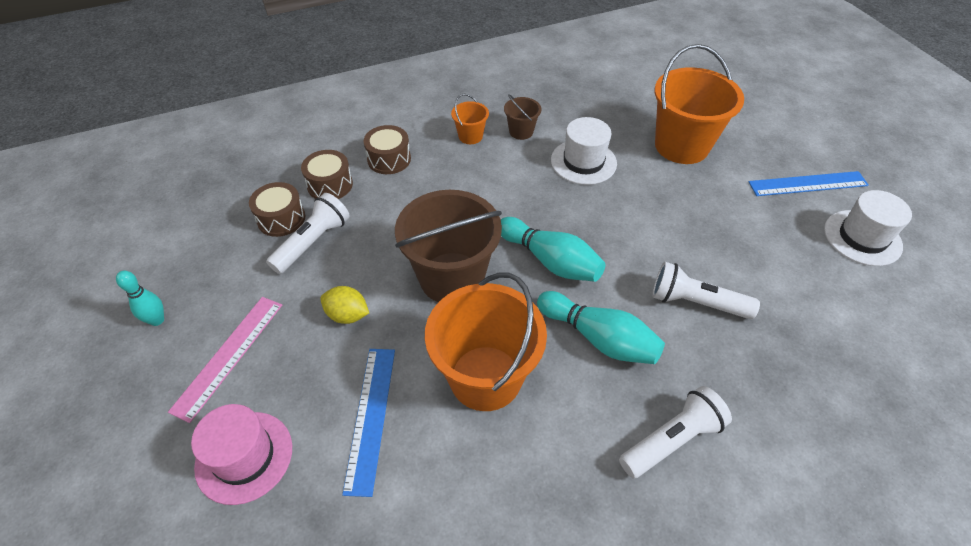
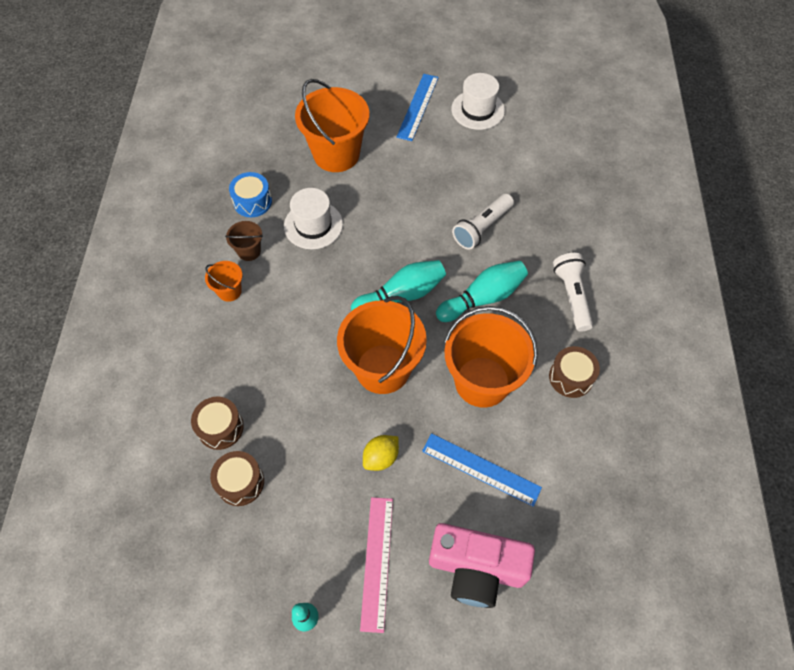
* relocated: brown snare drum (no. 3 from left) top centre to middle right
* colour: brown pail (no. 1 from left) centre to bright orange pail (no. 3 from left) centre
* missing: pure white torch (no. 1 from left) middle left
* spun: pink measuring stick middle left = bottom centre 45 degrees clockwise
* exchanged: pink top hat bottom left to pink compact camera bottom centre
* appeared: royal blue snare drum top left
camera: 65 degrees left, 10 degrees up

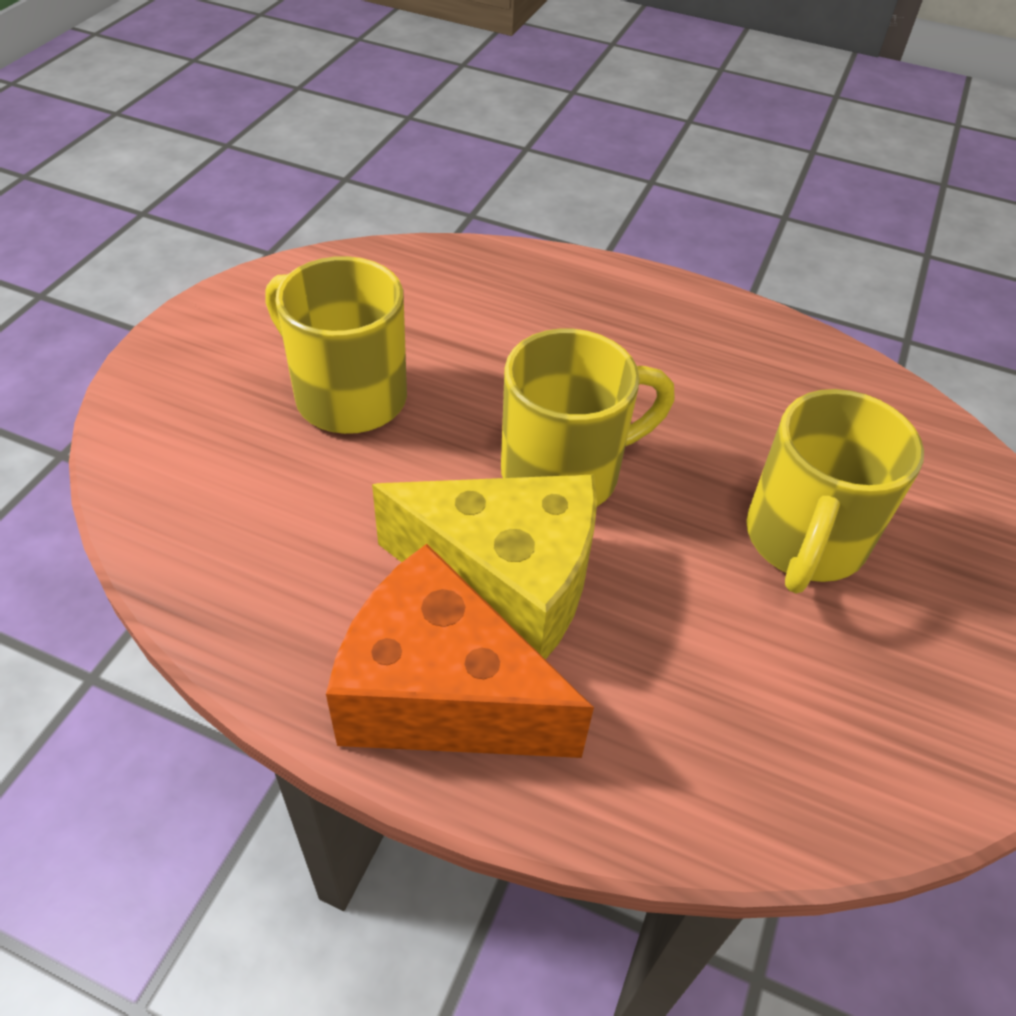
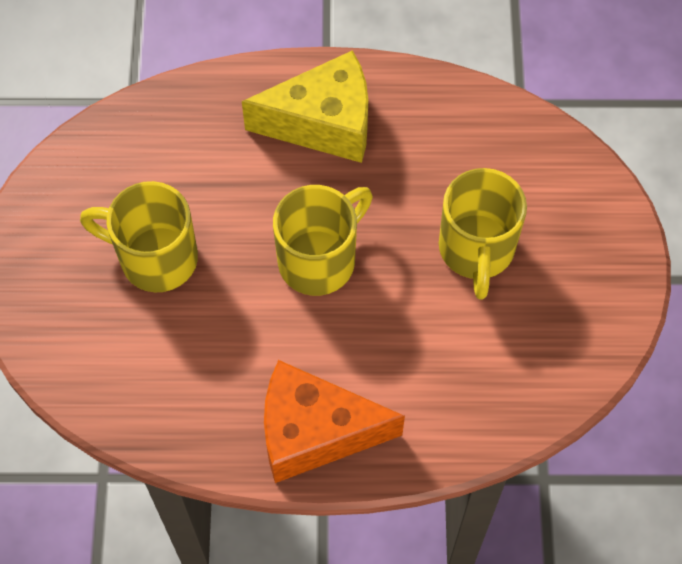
* relocated: yellow cheese wedge centre to top centre
camera: 20 degrees left, 15 degrees up

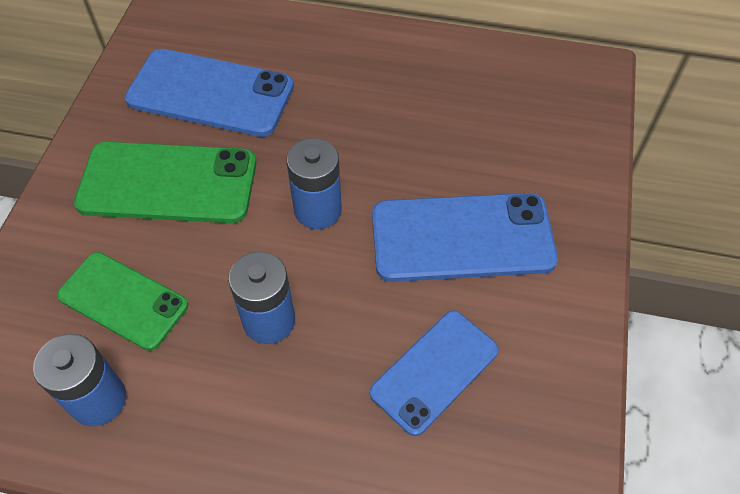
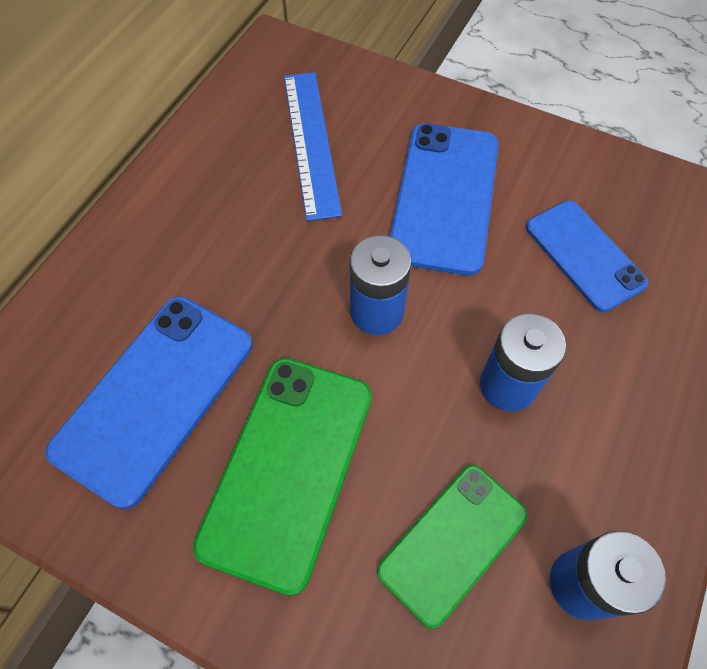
* appeared: royal blue measuring stick top centre
camera: 75 degrees left, 5 degrees up

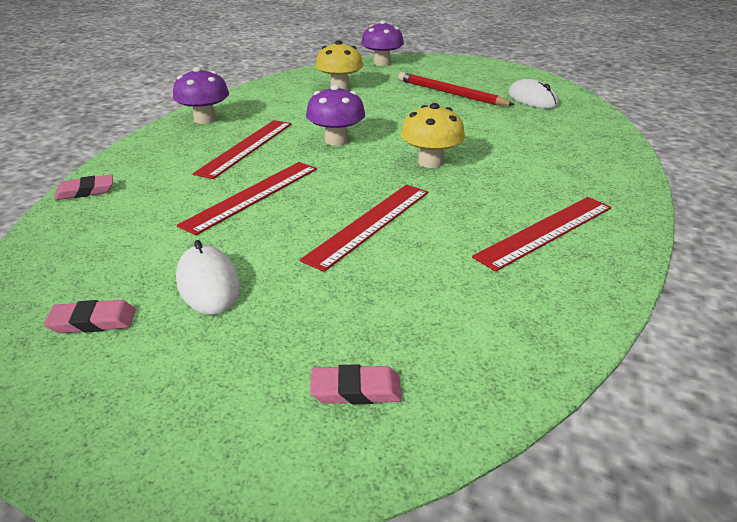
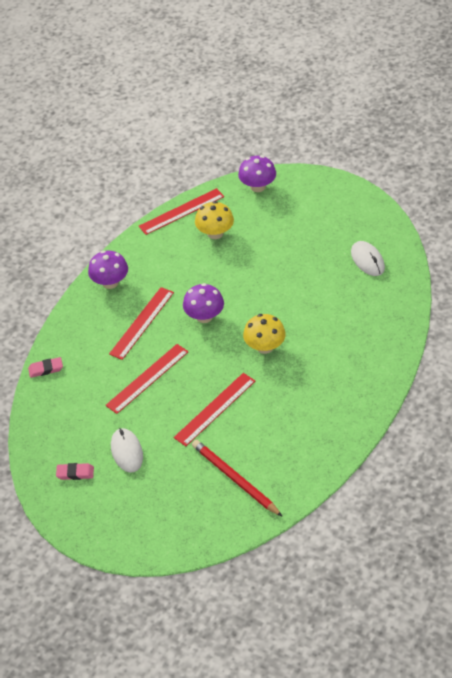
* relocated: scarlet wooden pencil top centre to bottom centre
* relocated: scarlet measuring stick (no. 4 from left in the first image) middle right to scarlet measuring stick (no. 3 from left) top centre
* missing: pink gum eraser (no. 3 from left) bottom centre
camera: 10 degrees right, 15 degrees up

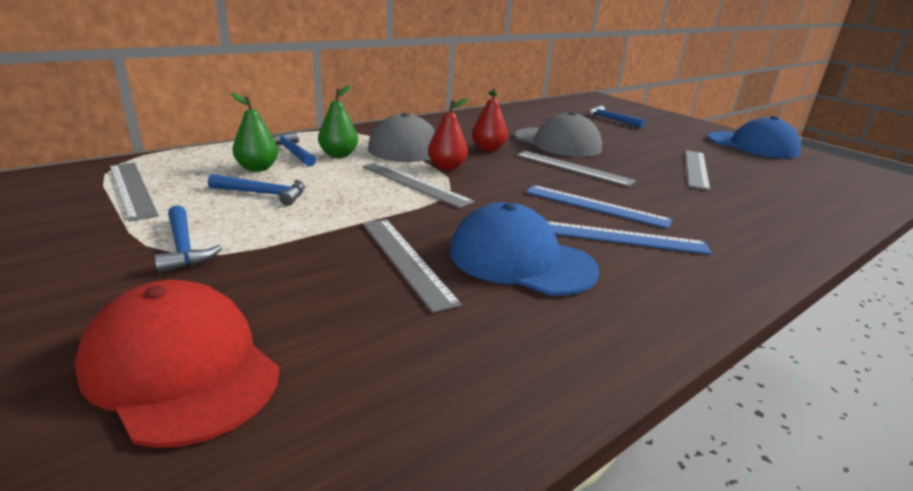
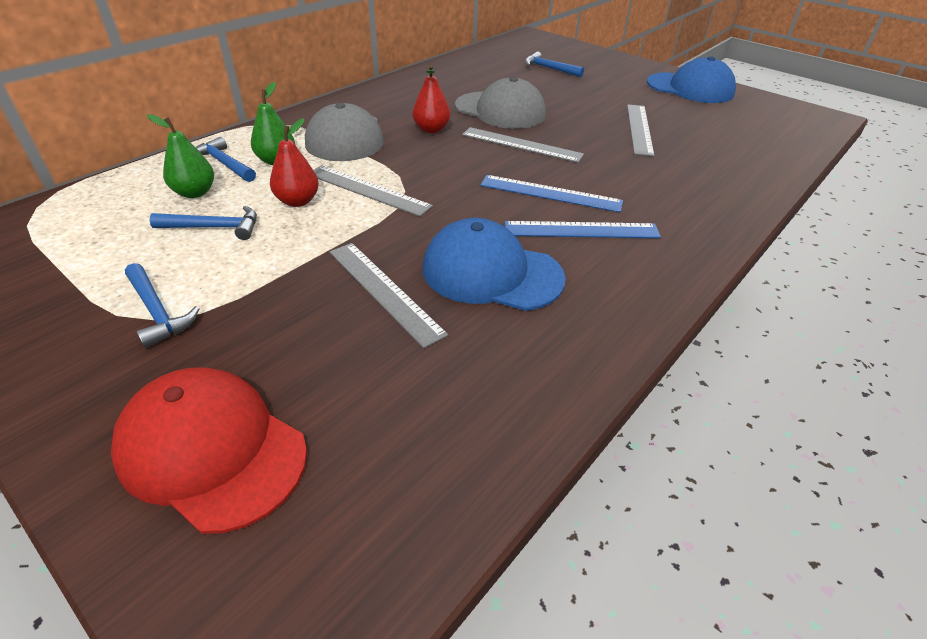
* relocated: scarlet pear (no. 1 from left) top centre to top left
* missing: grey measuring stick (no. 1 from left) middle left
camera: 10 degrees left, 15 degrees up

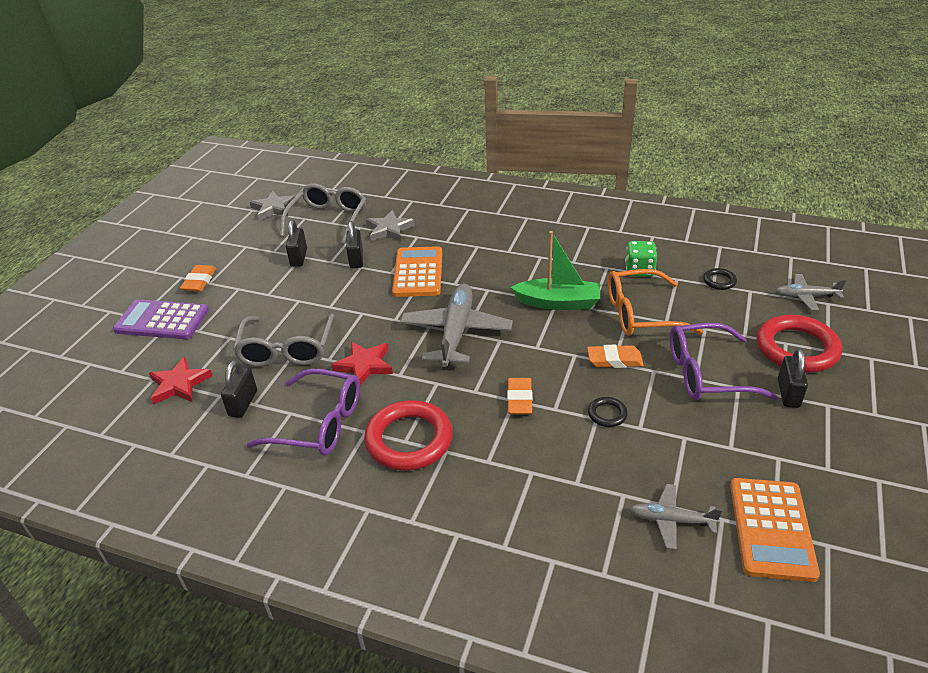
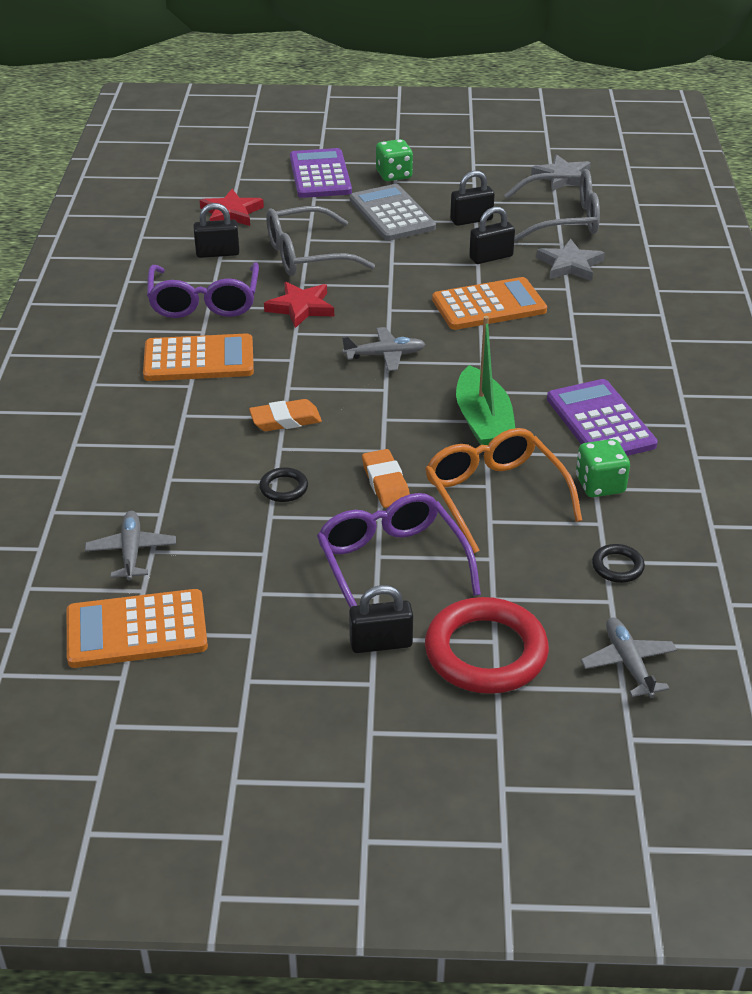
* exchanged: bright orange gum eraser (no. 1 from left) middle left to emerald dice (no. 1 from left) top centre
* size: grey toy plane (no. 1 from left in the first image) centre = centre x0.54
* exchanged: scarlet hoop (no. 1 from left) centre to bright orange pocket calculator (no. 2 from left) middle left
* appeared: grey pocket calculator top centre
* appeared: royal purple pocket calculator (no. 2 from left) middle right
camera: 70 degrees right, 0 degrees up

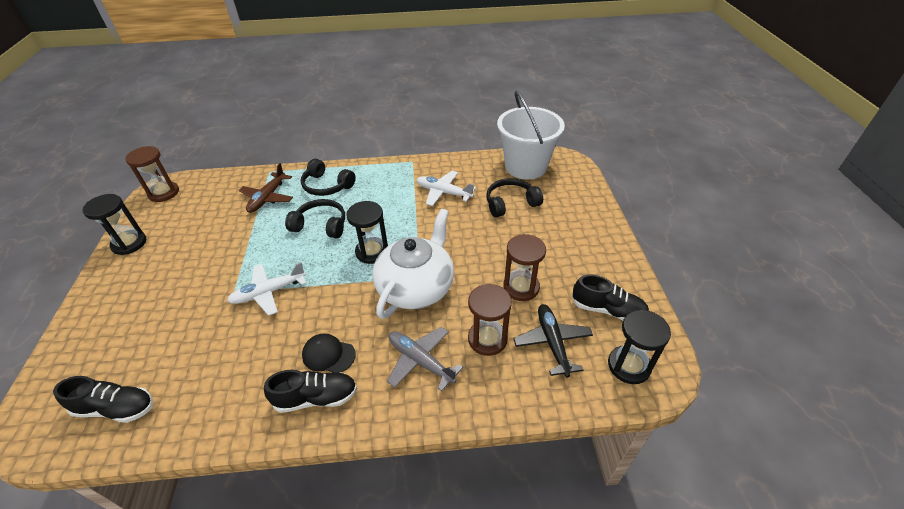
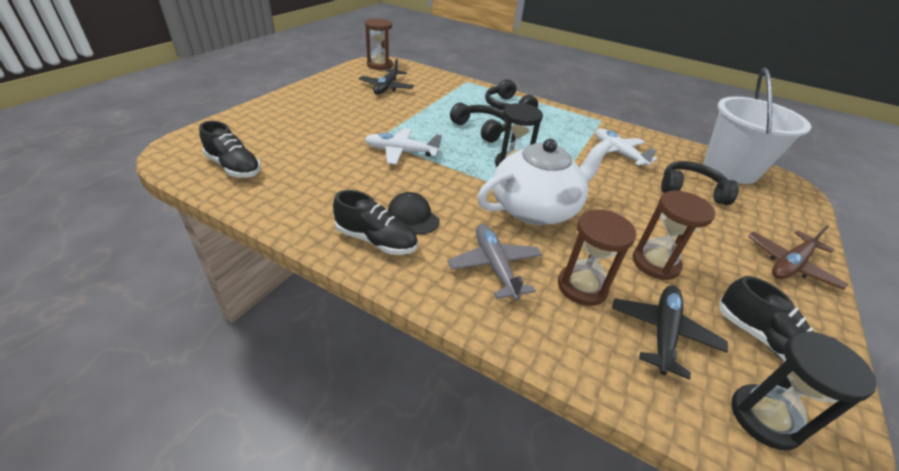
* relocated: brown toy plane middle left to middle right
* missing: ebony sand timer (no. 1 from left) middle left
* appeared: ebony toy plane (no. 1 from left) top centre
camera: 30 degrees right, 5 degrees down

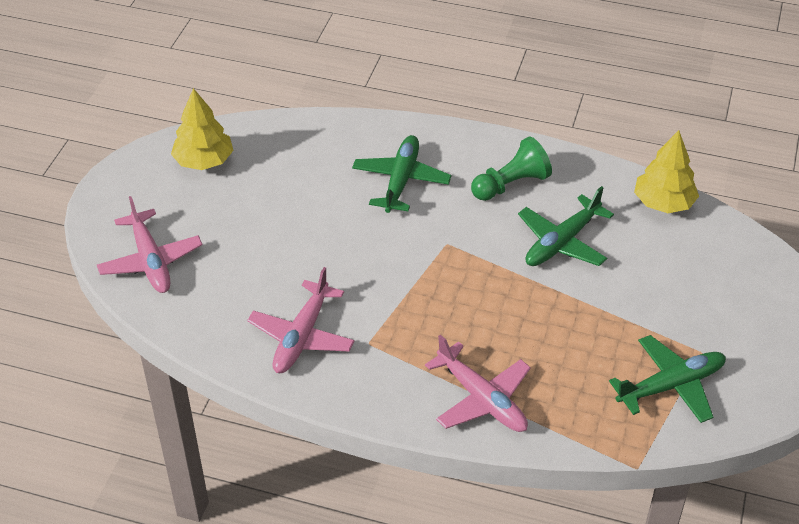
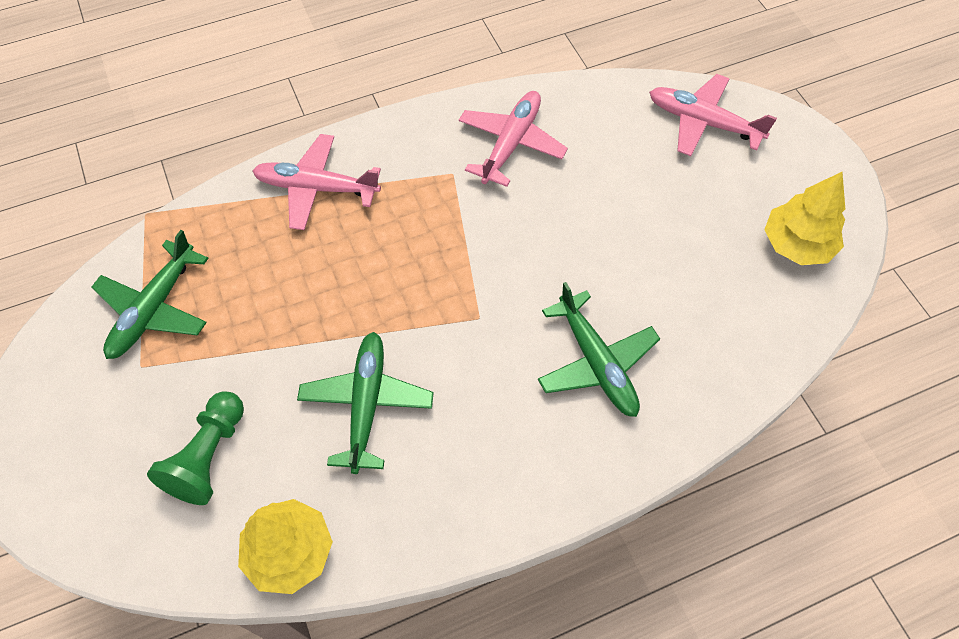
* relocated: emerald game pawn top centre to bottom left
* spun: pink toy plane (no. 2 from left) centre = top centre 45 degrees clockwise
camera: 140 degrees right, 15 degrees up

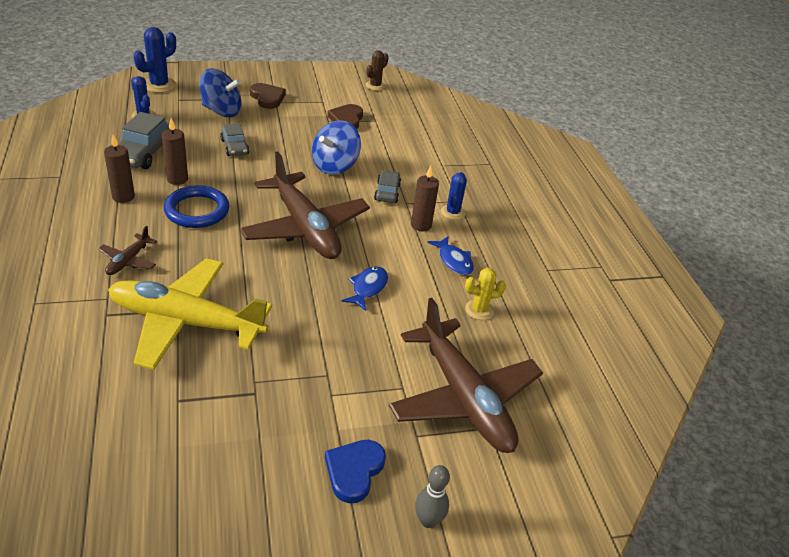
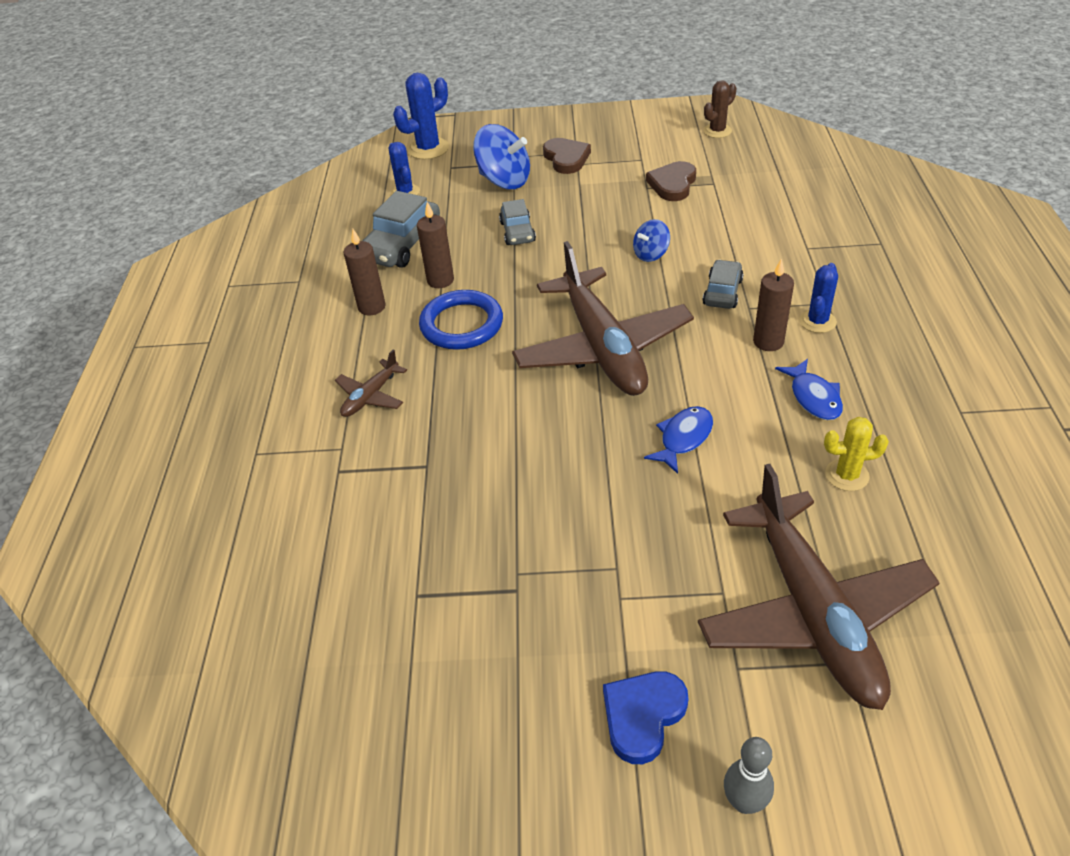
* size: royal blue whirligig (no. 2 from left) top centre = top centre x0.56
* missing: yellow toy plane middle left
camera: 20 degrees right, 5 degrees up

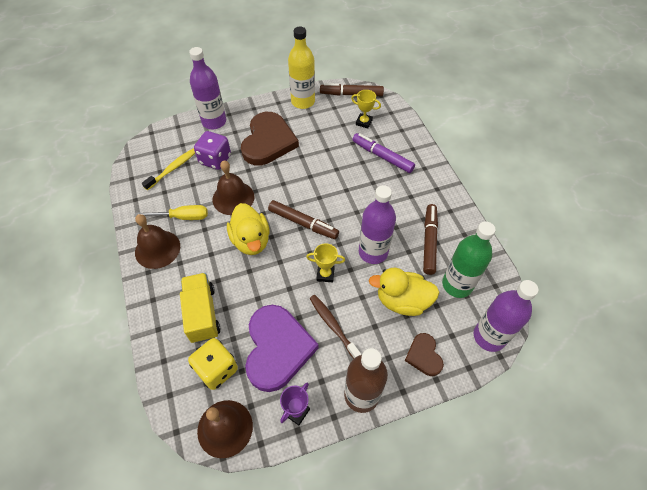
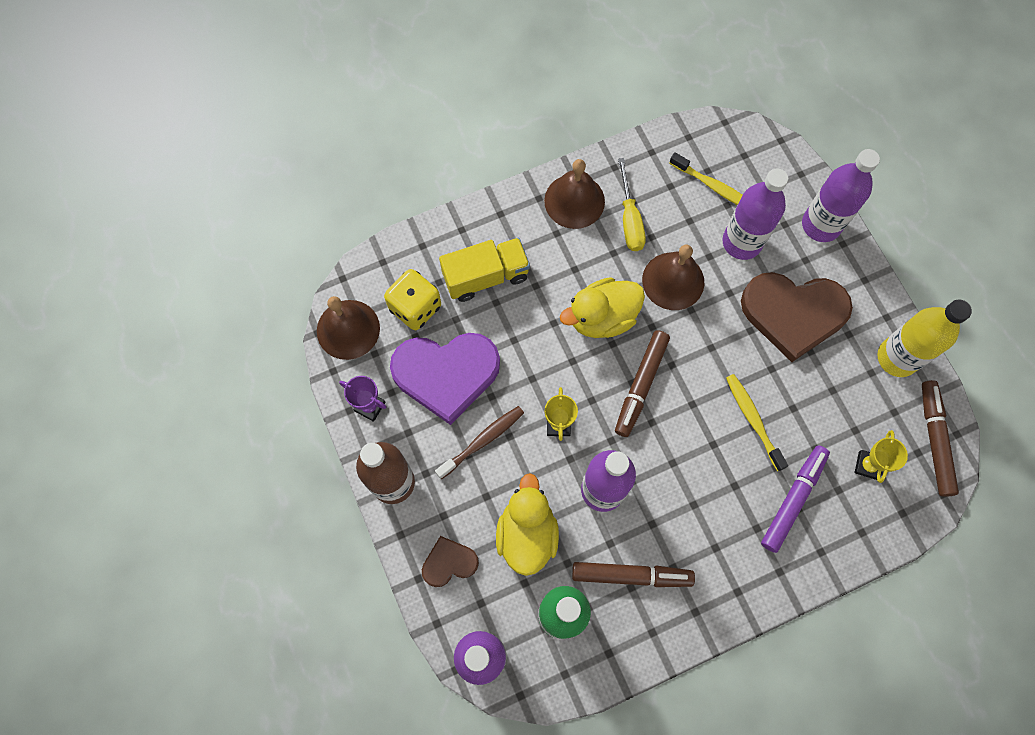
* exchanged: royal purple dice top left to royal purple flask (no. 3 from left) top right
* appeared: yellow dental brush (no. 2 from left) middle right
camera: 85 degrees right, 15 degrees up

